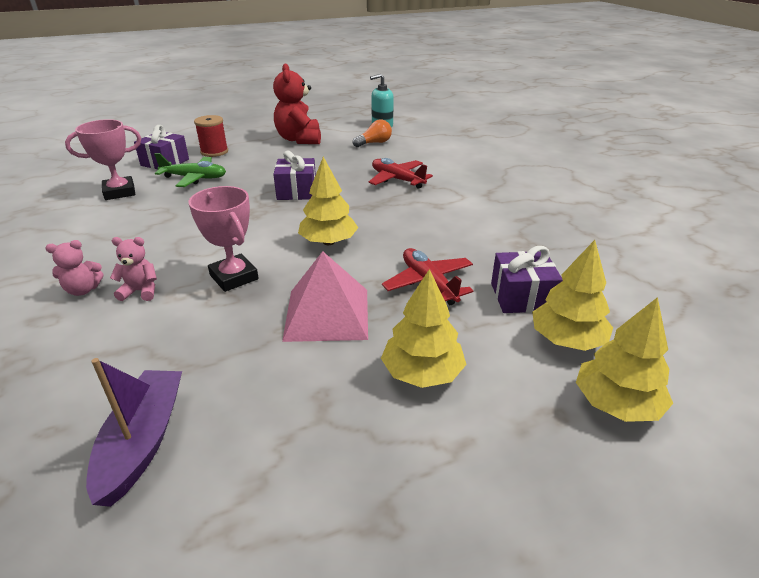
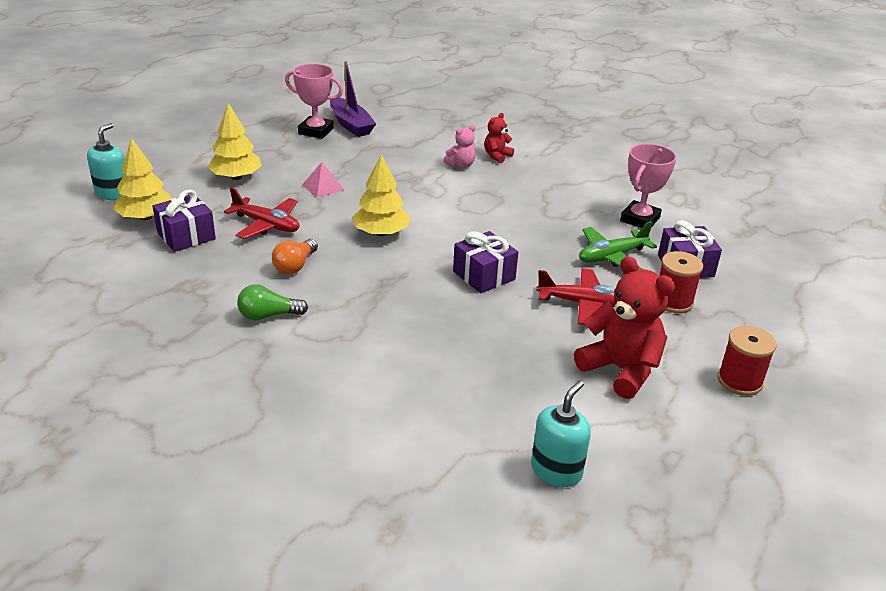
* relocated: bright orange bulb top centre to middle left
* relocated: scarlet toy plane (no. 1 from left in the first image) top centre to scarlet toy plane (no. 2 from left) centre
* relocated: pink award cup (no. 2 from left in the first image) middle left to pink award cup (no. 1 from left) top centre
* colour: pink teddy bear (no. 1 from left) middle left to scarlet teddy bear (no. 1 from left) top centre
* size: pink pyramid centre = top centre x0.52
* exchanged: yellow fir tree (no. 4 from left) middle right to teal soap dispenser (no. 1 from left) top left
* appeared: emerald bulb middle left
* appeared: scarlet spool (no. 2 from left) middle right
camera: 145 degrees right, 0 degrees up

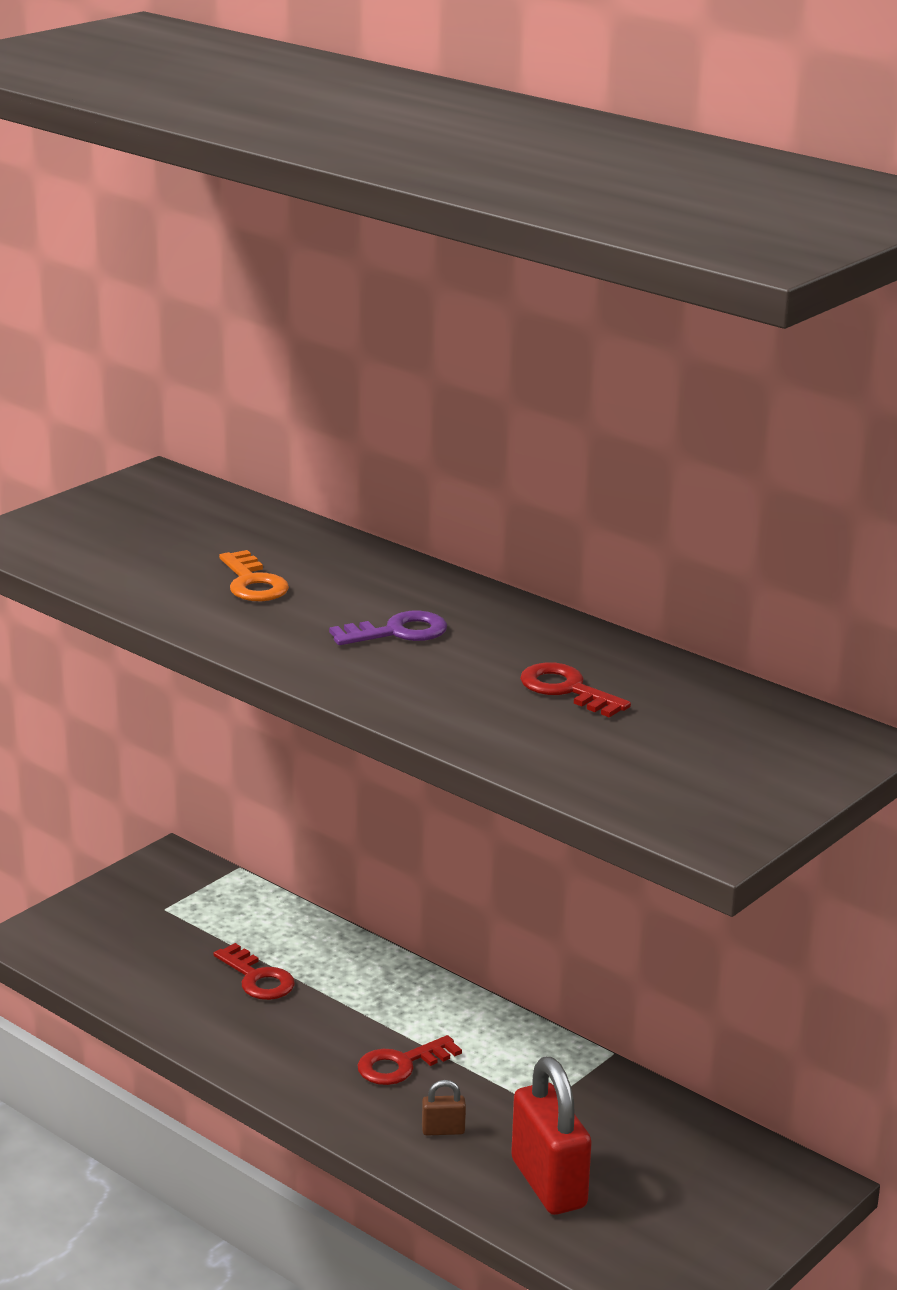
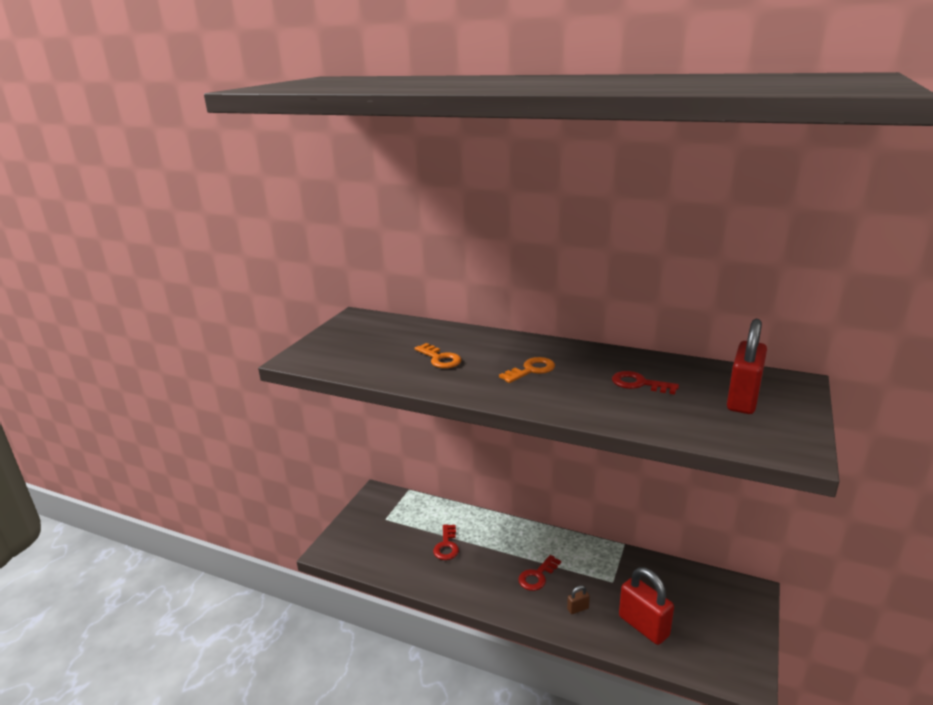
* colour: royal purple key centre to bright orange key (no. 2 from left) centre
* spun: scarlet key (no. 1 from left) bottom left = bottom centre 60 degrees clockwise
* appeared: scarlet small lock (no. 2 from left) middle right
camera: 15 degrees left, 0 degrees up

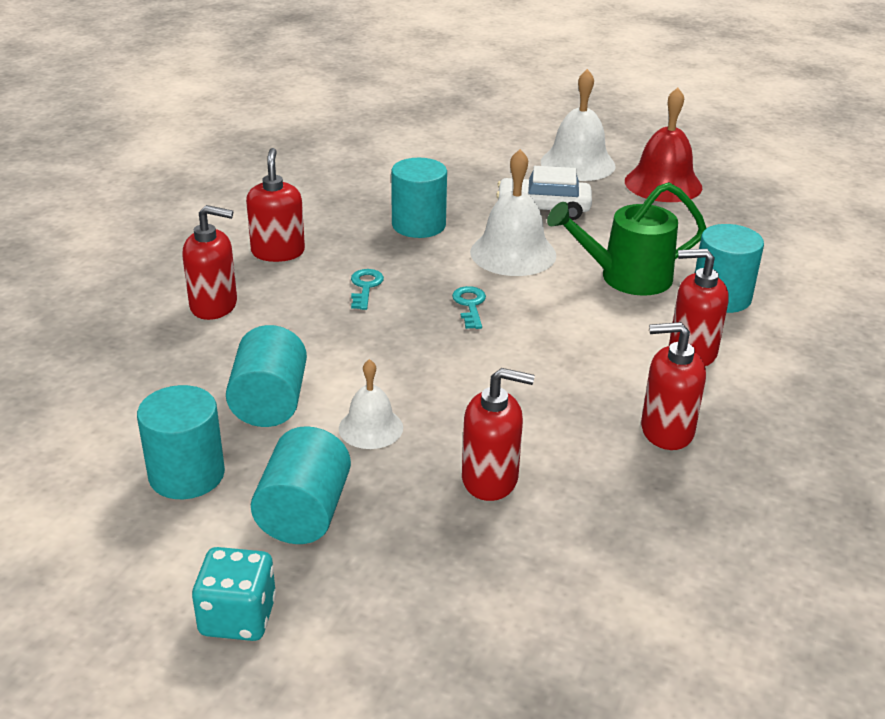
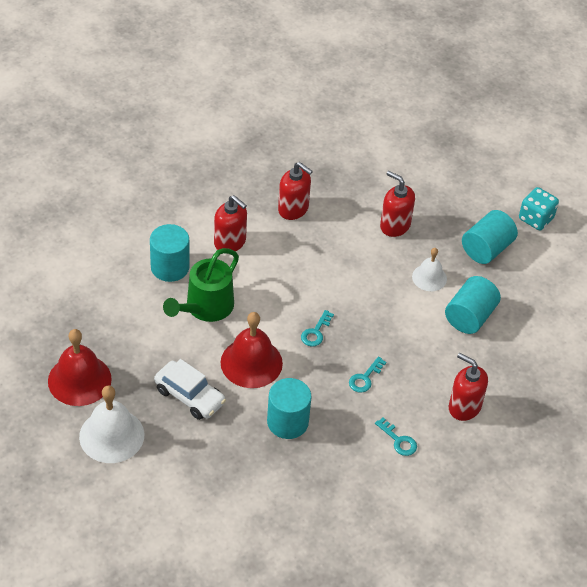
* exchanged: scarlet soap dispenser (no. 2 from left) top left to teal key (no. 3 from left) bottom right
* colour: pure white hand bell (no. 2 from left) top centre to scarlet hand bell (no. 2 from left) centre
* spun: emerald watering pot top right = centre 105 degrees clockwise
* missing: teal cylinder shape (no. 1 from left) middle left
camera: 150 degrees left, 15 degrees up

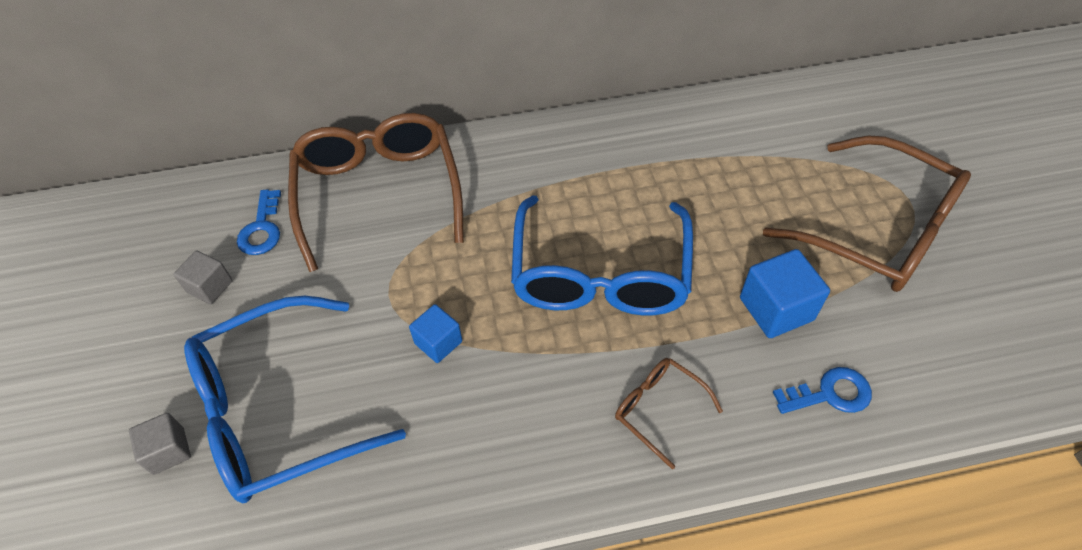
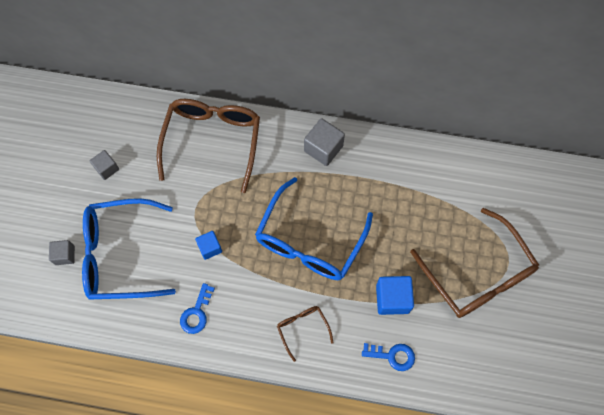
* relocated: royal blue key (no. 1 from left) middle left to bottom left
* appeared: grey solid cube (no. 3 from left) centre
camera: 20 degrees right, 15 degrees up

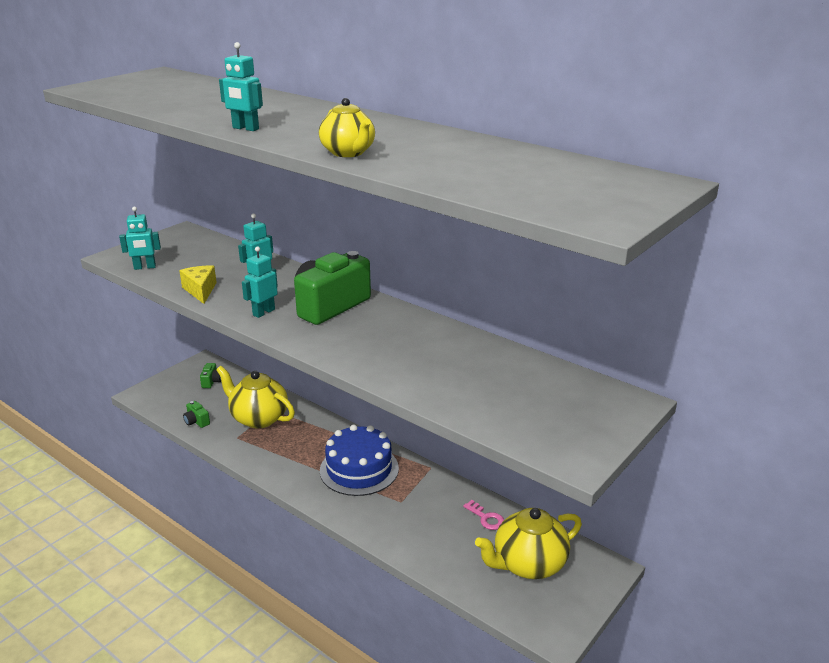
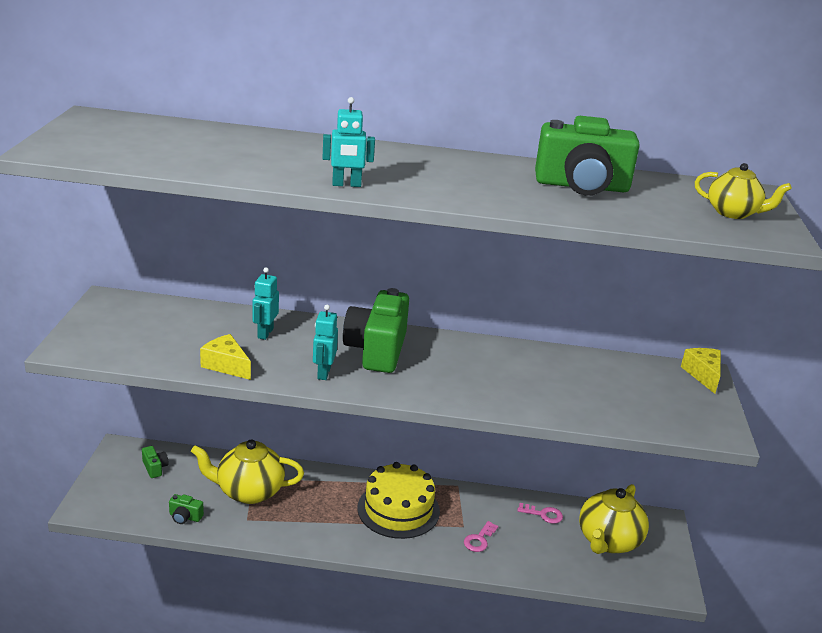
* relocated: yellow china teapot (no. 2 from left in the first image) top centre to yellow china teapot (no. 3 from left) top right
* missing: teal robot (no. 1 from left) middle left
* colour: royal blue cake bottom centre to yellow cake bottom centre
* appeared: emerald compact camera (no. 4 from left) top right
* appeared: yellow cheese wedge (no. 2 from left) middle right
* appeared: pink key (no. 1 from left) bottom centre
camera: 35 degrees left, 0 degrees up

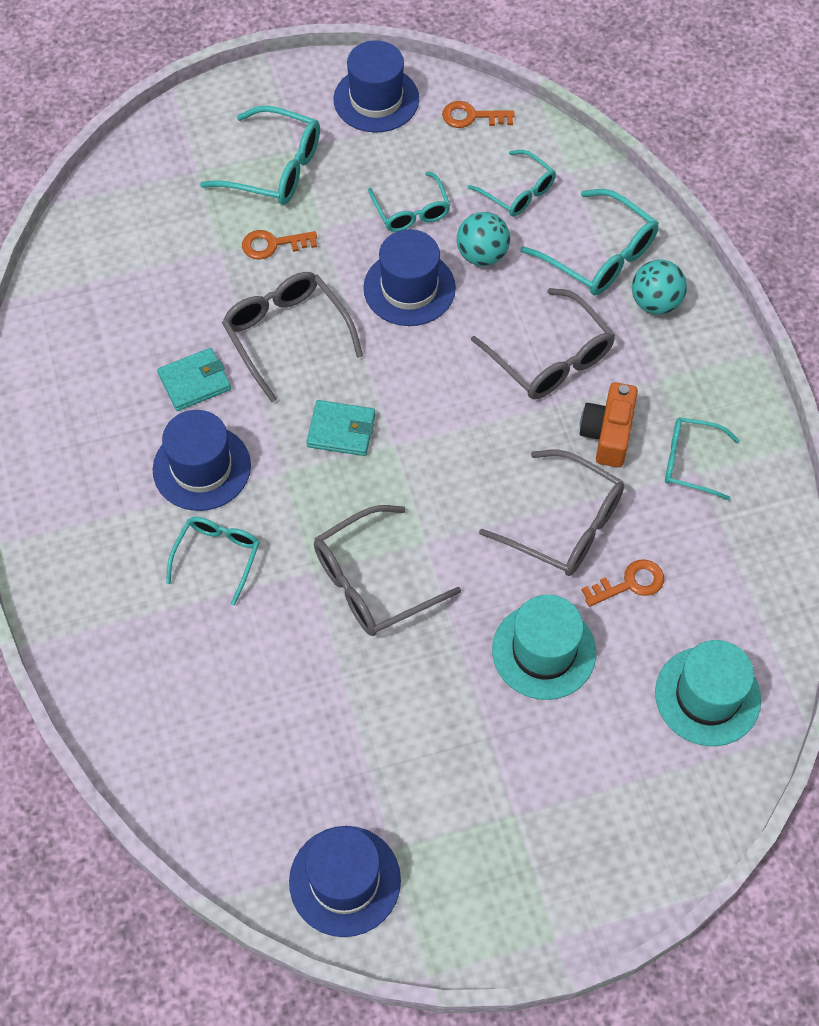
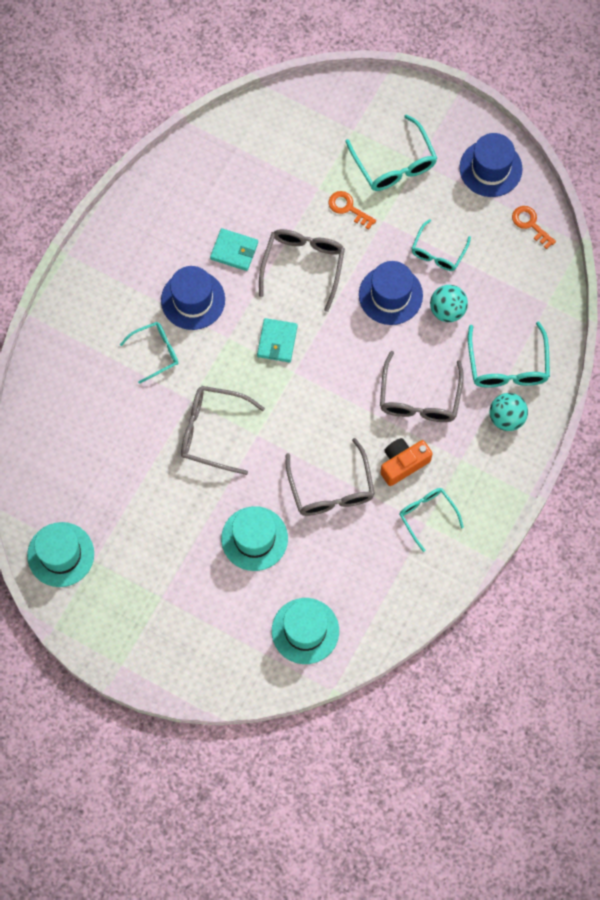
* missing: teal eyeglasses (no. 4 from left) top centre
* spun: teal billfold (no. 2 from left) centre = centre 45 degrees clockwise
* missing: bright orange key (no. 3 from left) middle right
* colour: royal blue top hat (no. 2 from left) bottom centre to teal top hat (no. 1 from left) middle left
camera: 45 degrees right, 10 degrees up

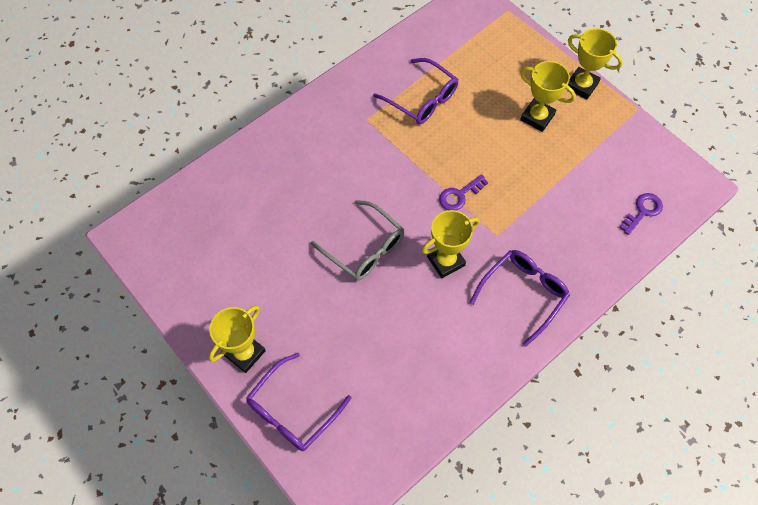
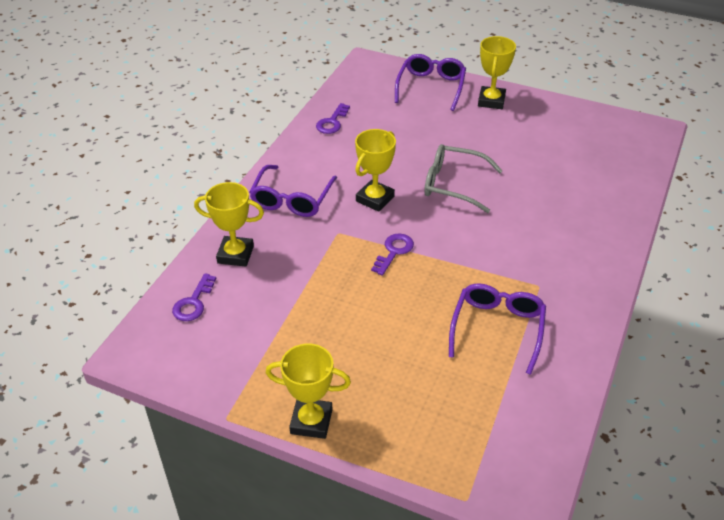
* spun: royal purple eyeglasses (no. 2 from left in the first image) top centre = middle right 90 degrees clockwise
* relocated: yellow award cup (no. 3 from left in the first image) top right to yellow award cup (no. 1 from left) middle left
* appeared: royal purple key (no. 2 from left) top centre
camera: 155 degrees right, 20 degrees down

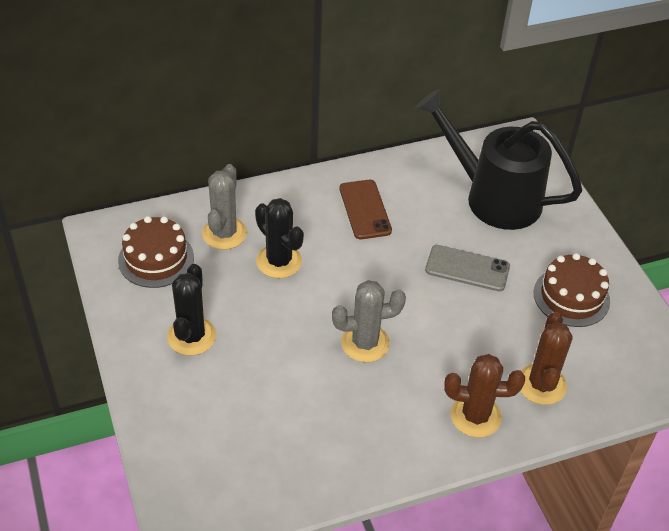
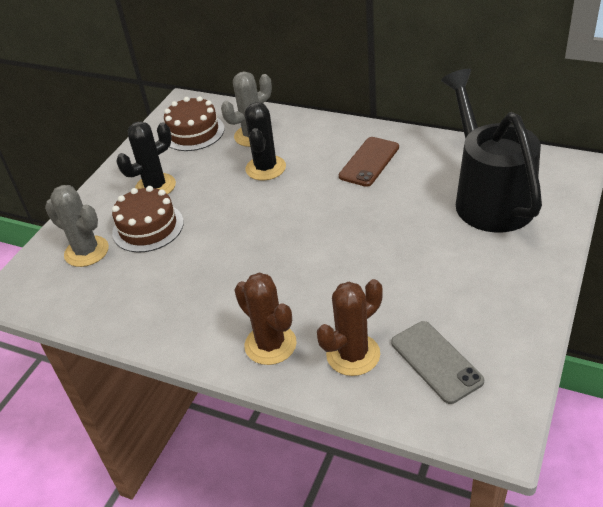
* relocated: grey smartphone middle right to bottom right
* relocated: brown cake (no. 2 from left in the first image) middle right to brown cake (no. 1 from left) middle left
* relocated: grey saguaro cactus (no. 2 from left in the first image) centre to grey saguaro cactus (no. 1 from left) middle left
camera: 50 degrees right, 5 degrees down

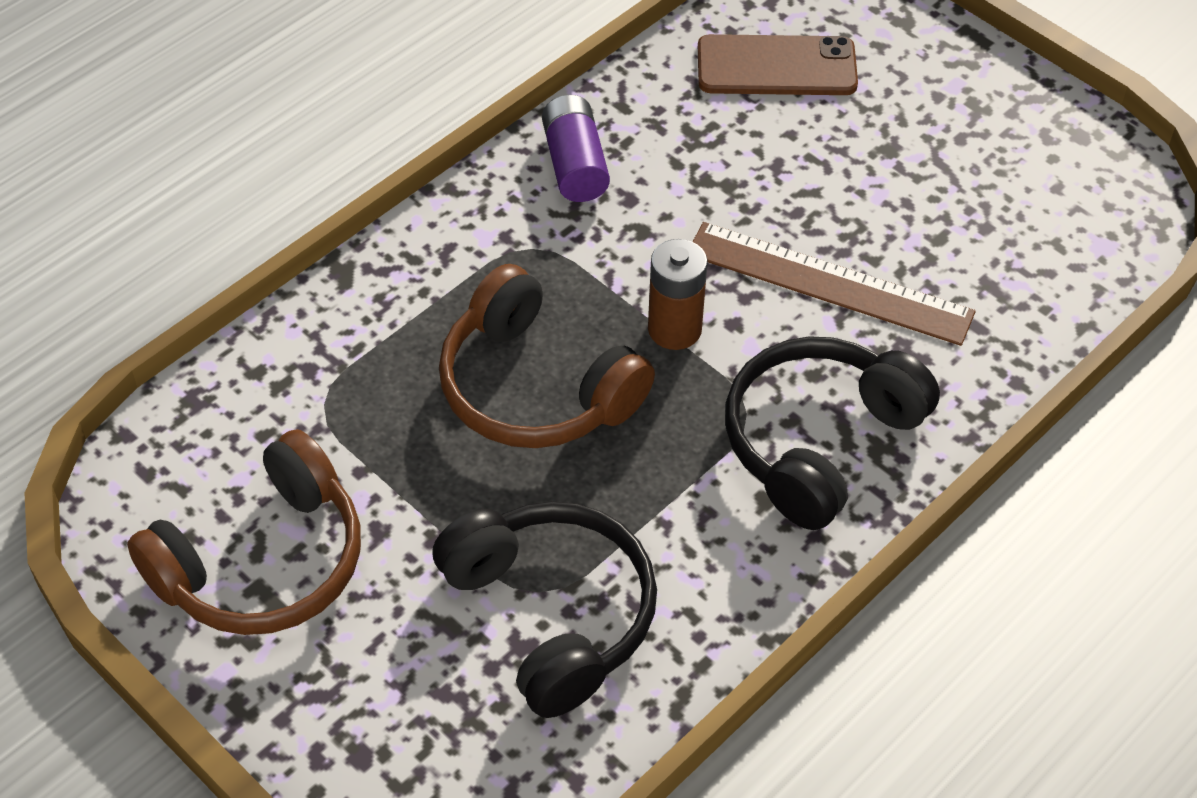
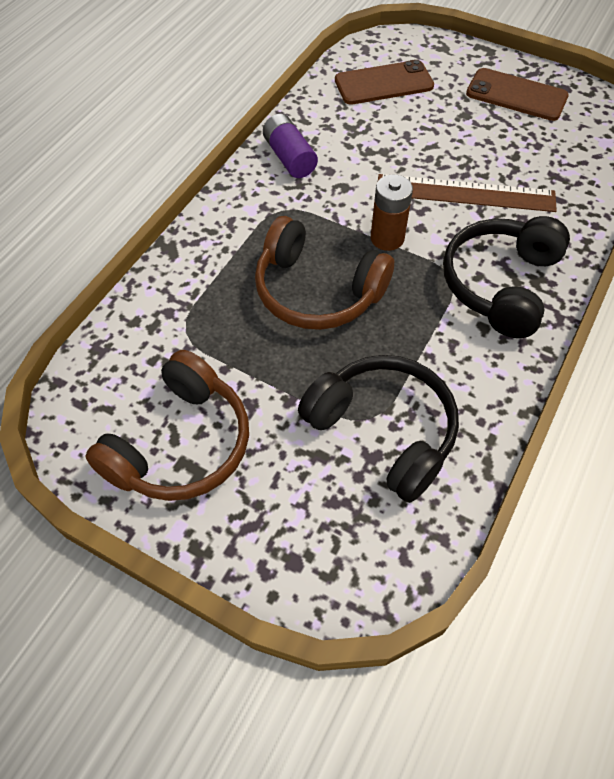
* appeared: brown smartphone (no. 2 from left) top right
camera: 15 degrees left, 5 degrees up

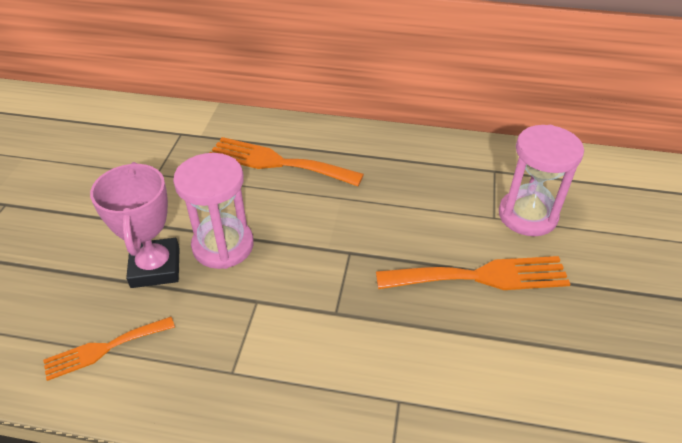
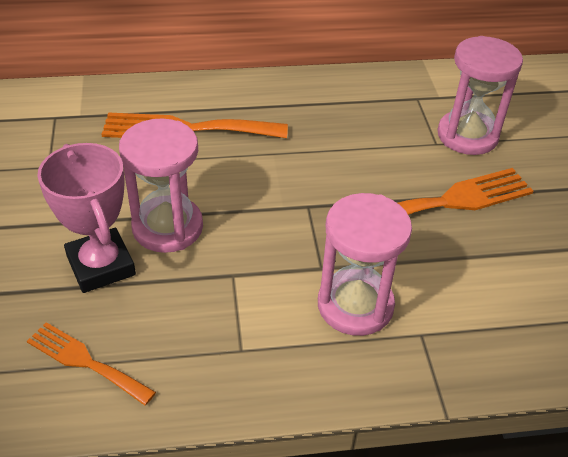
* spun: bright orange dinner fork (no. 1 from left) bottom left = bottom left 75 degrees clockwise
* appeared: pink sand timer (no. 2 from left) centre
camera: 20 degrees left, 0 degrees up

